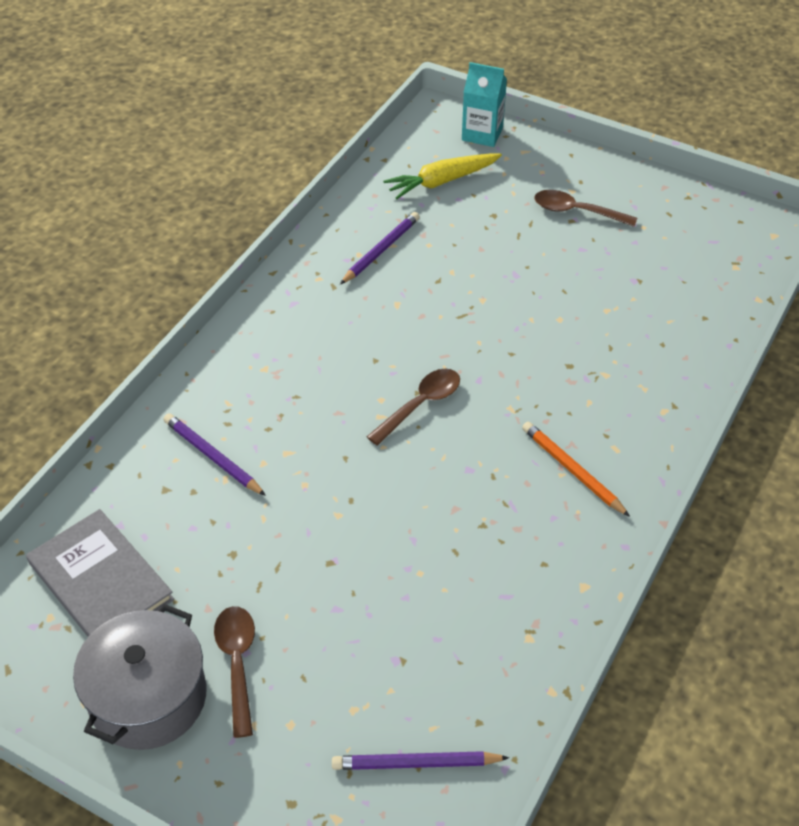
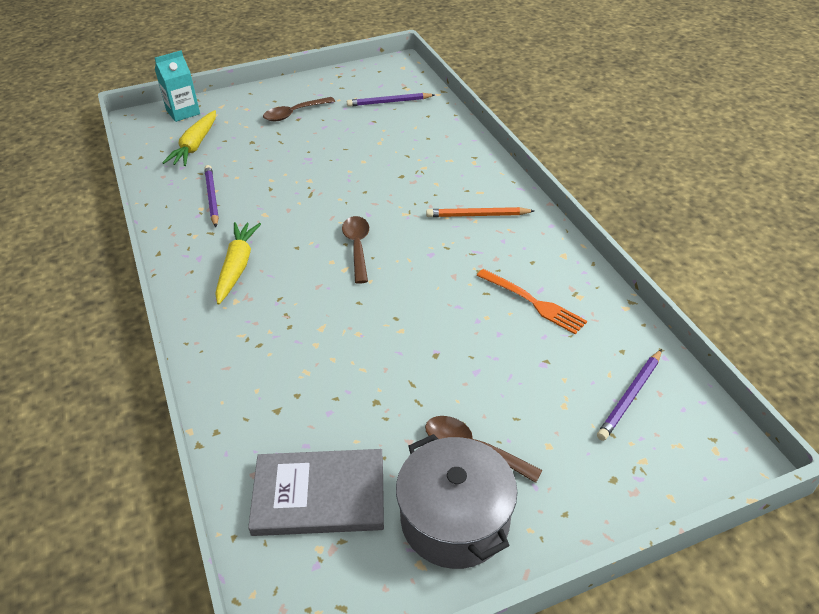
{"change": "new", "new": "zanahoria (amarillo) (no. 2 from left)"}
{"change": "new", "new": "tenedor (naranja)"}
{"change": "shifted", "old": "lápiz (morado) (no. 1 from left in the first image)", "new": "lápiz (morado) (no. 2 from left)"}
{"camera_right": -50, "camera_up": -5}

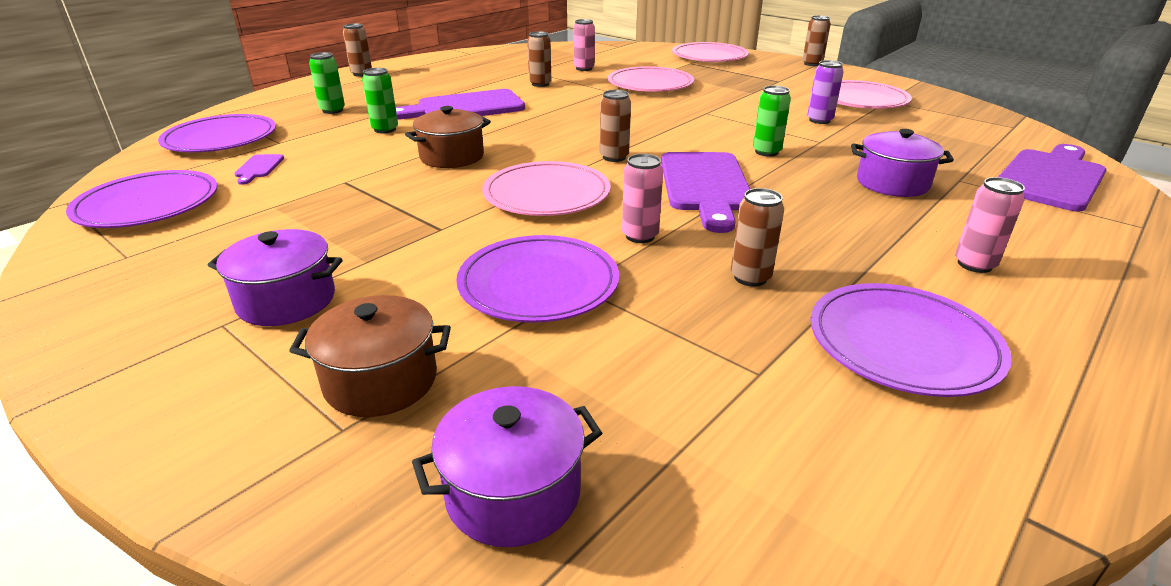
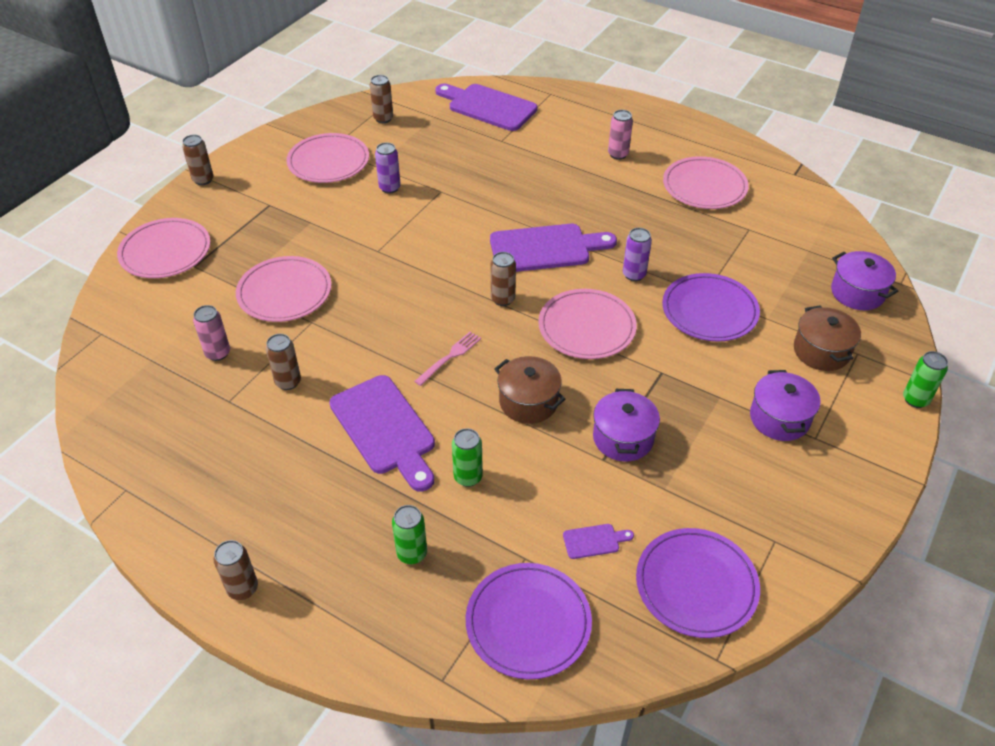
{"change": "new", "new": "tenedor (rosa)"}
{"change": "shifted", "old": "lata (marrón) (no. 4 from left)"}
{"change": "shifted", "old": "lata (verde) (no. 3 from left)"}
{"change": "shifted", "old": "olla (morado) (no. 3 from left in the first image)", "new": "olla (morado) (no. 1 from left)"}
{"change": "repainted", "old": "lata (rosa) (no. 2 from left)", "new": "lata (morado) (no. 2 from left)"}
{"change": "repainted", "old": "plato (morado) (no. 4 from left)", "new": "plato (rosa) (no. 5 from left)"}
{"camera_right": -100, "camera_up": 15}

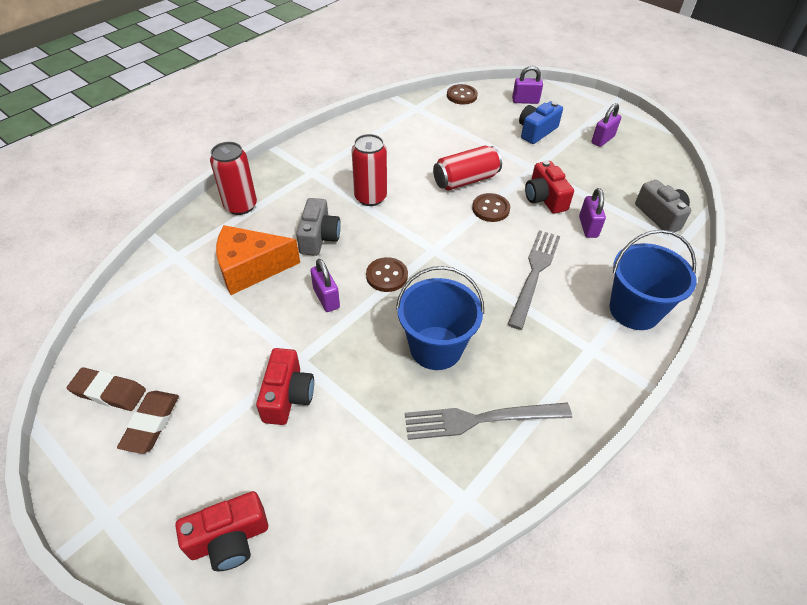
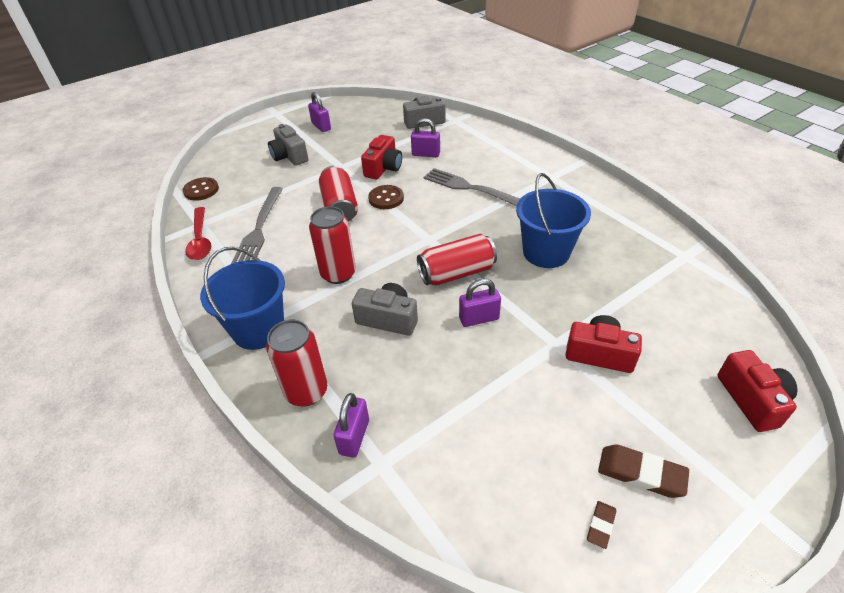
{"change": "gone", "old": "queso (naranja)"}
{"change": "new", "new": "cuchara (rojo)"}
{"change": "shifted", "old": "tenedor (gris) (no. 1 from left)"}
{"change": "shifted", "old": "candado (morado) (no. 2 from left)"}
{"change": "shifted", "old": "balde (azul) (no. 2 from left in the first image)", "new": "balde (azul) (no. 1 from left)"}
{"change": "swapped", "old": "botón (marrón) (no. 1 from left)", "new": "lata (rojo) (no. 4 from left)"}
{"change": "repainted", "old": "cámara (azul)", "new": "cámara (gris) (no. 1 from left)"}
{"change": "rotated", "old": "cámara (rojo) (no. 3 from left in the first image)", "degrees": -60}
{"change": "scaled", "old": "goma de borrar (marrón) (no. 1 from left)", "factor": 0.56}
{"camera_right": -75, "camera_up": -5}

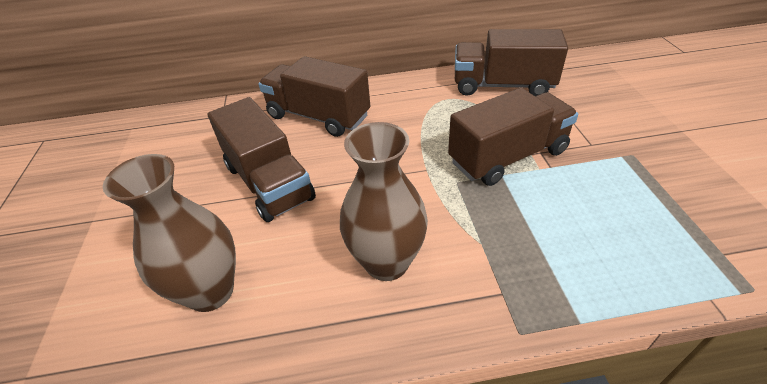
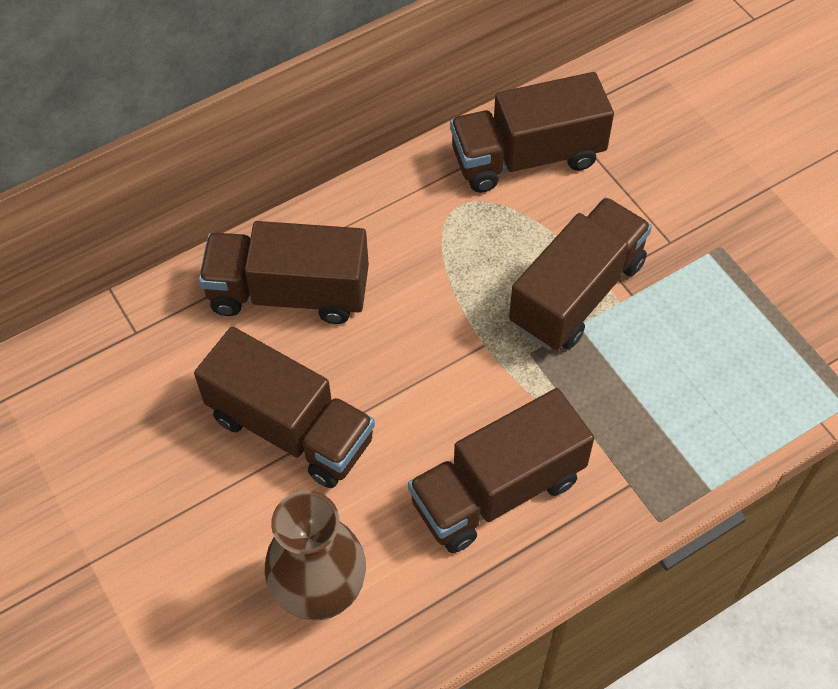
{"change": "swapped", "old": "florero (marrón) (no. 2 from left)", "new": "camión (marrón) (no. 3 from left)"}
{"camera_right": -25, "camera_up": 15}

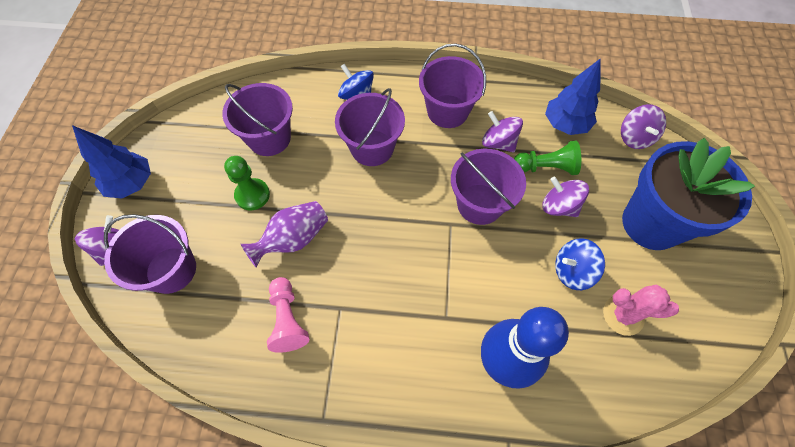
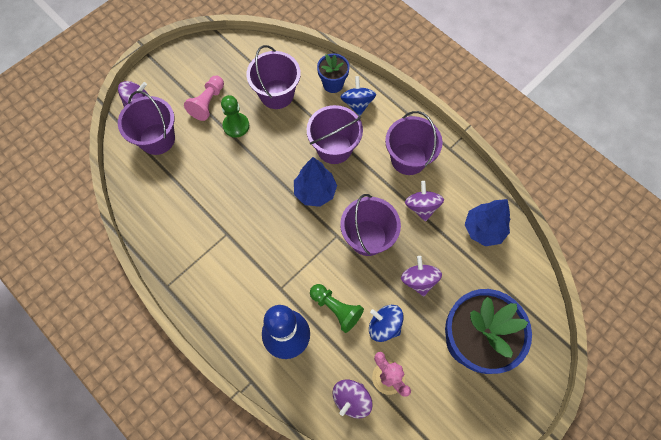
{"change": "gone", "old": "florero (morado)"}
{"change": "new", "new": "maceta (azul) (no. 1 from left)"}
{"change": "shifted", "old": "árbol (azul) (no. 1 from left)"}
{"change": "shifted", "old": "peón (rosa)"}
{"change": "shifted", "old": "peón (verde) (no. 2 from left)"}
{"change": "shifted", "old": "peonza (morado) (no. 4 from left in the first image)", "new": "peonza (morado) (no. 2 from left)"}
{"camera_right": 40, "camera_up": 5}

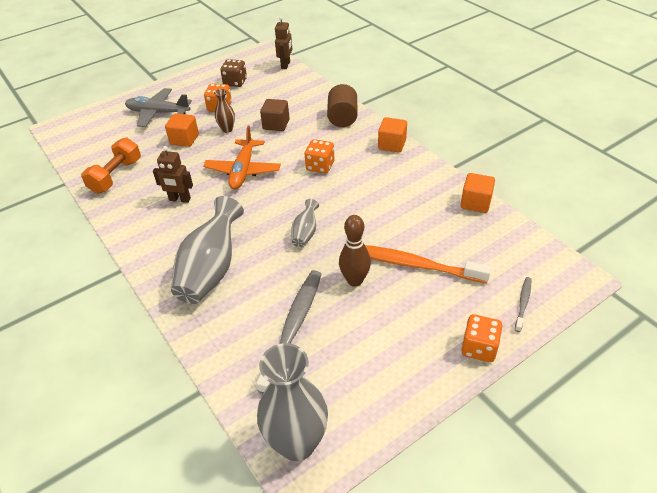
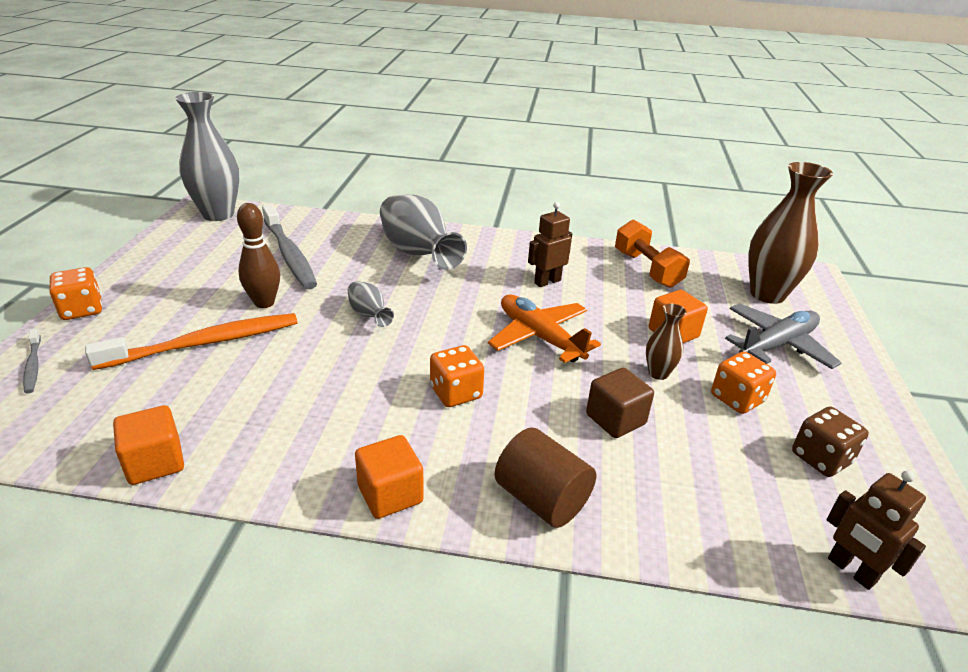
{"change": "new", "new": "florero (marrón) (no. 2 from left)"}
{"camera_right": 130, "camera_up": -10}

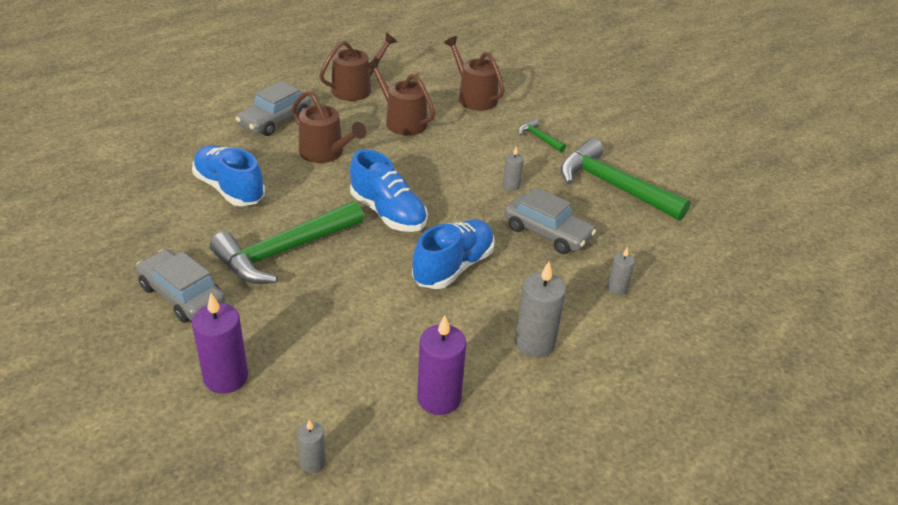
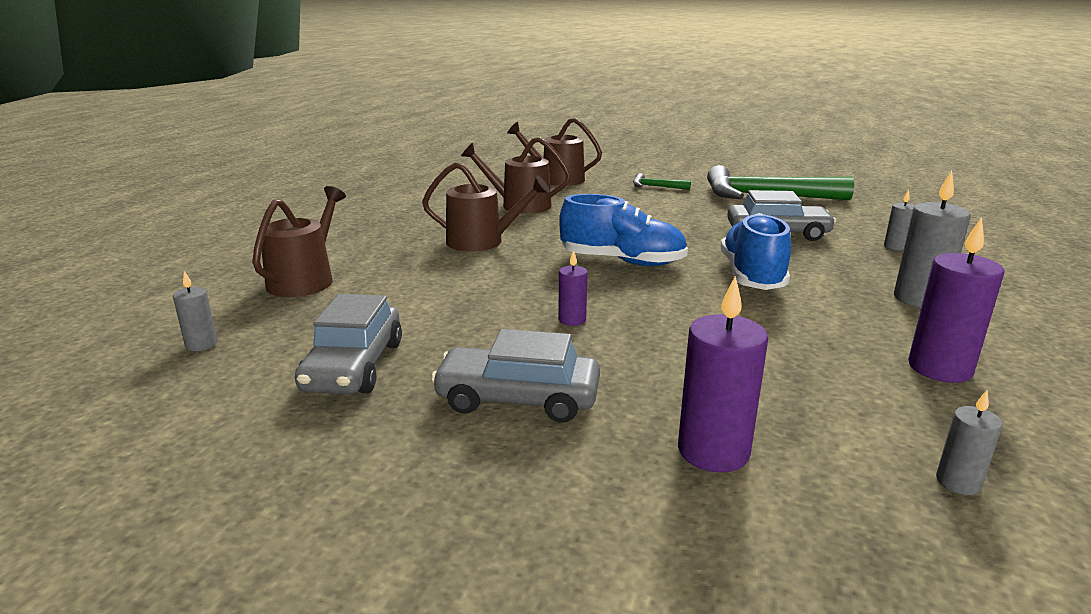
{"change": "gone", "old": "zapato (azul) (no. 1 from left)"}
{"change": "shifted", "old": "coche (gris) (no. 2 from left in the first image)", "new": "coche (gris) (no. 1 from left)"}
{"change": "shifted", "old": "regadera (marrón) (no. 2 from left in the first image)", "new": "regadera (marrón) (no. 1 from left)"}
{"change": "shifted", "old": "vela (gris) (no. 2 from left in the first image)", "new": "vela (gris) (no. 1 from left)"}
{"change": "swapped", "old": "martillo (verde) (no. 1 from left)", "new": "vela (morado) (no. 1 from left)"}
{"camera_right": -30, "camera_up": -15}

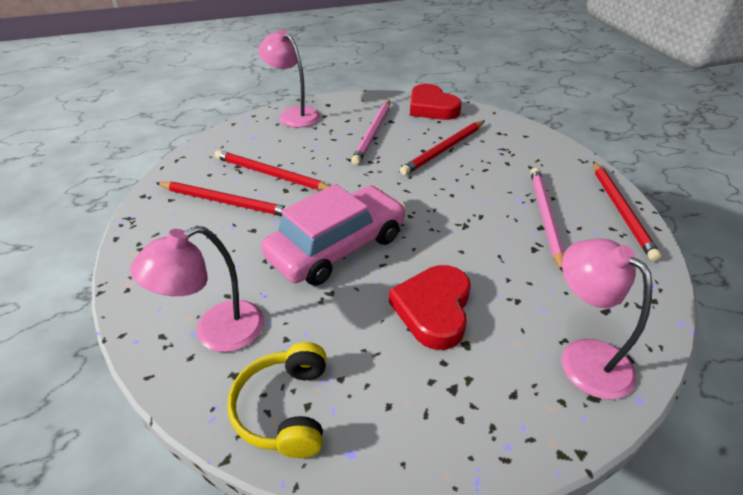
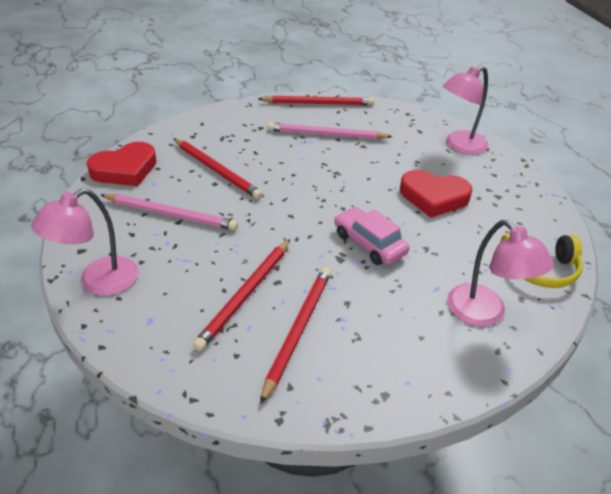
{"change": "scaled", "old": "coche (rosa)", "factor": 0.61}
{"camera_right": -90, "camera_up": 0}

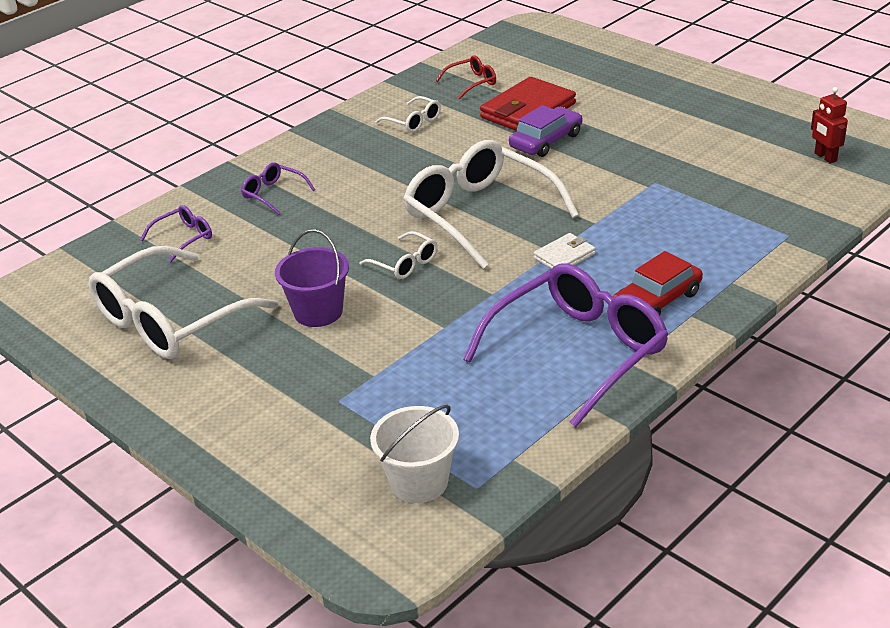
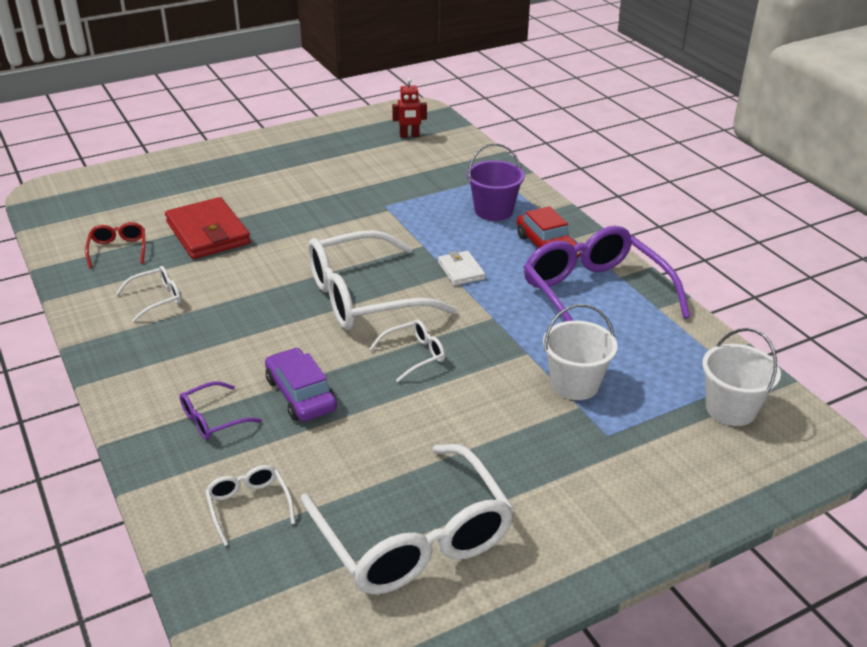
{"change": "new", "new": "balde (blanco) (no. 1 from left)"}
{"change": "shifted", "old": "balde (morado)"}
{"change": "shifted", "old": "coche (morado)"}
{"change": "repainted", "old": "gafas (morado) (no. 1 from left)", "new": "gafas (blanco) (no. 2 from left)"}
{"camera_right": -75, "camera_up": 0}

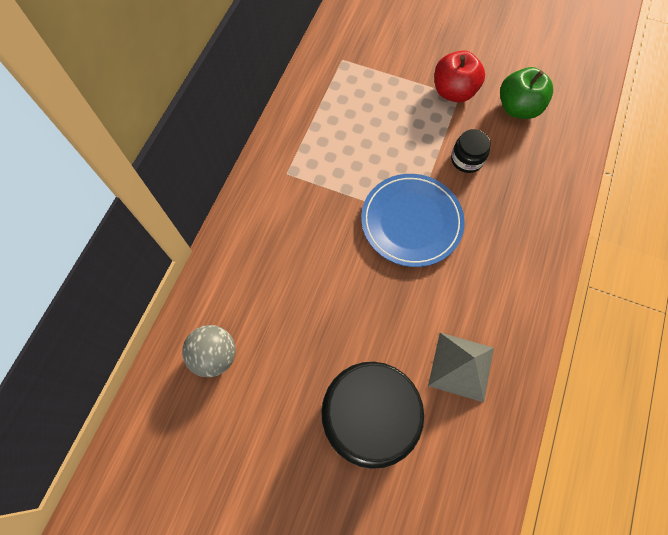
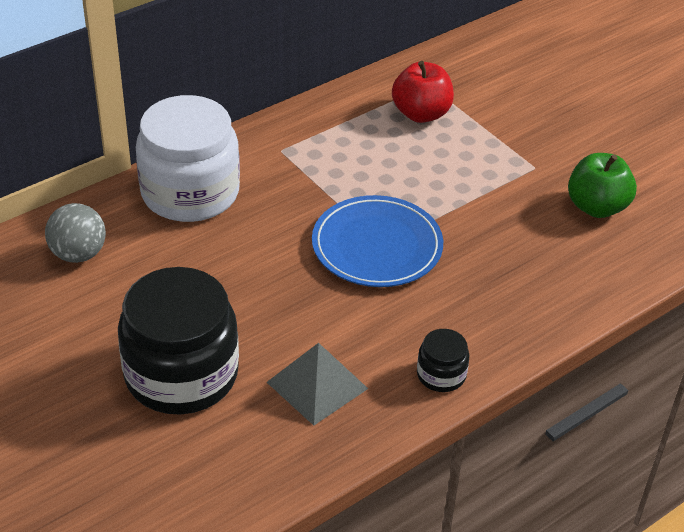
{"change": "new", "new": "tarro (blanco)"}
{"change": "shifted", "old": "manzana (rojo)"}
{"change": "shifted", "old": "tarro (negro) (no. 2 from left)"}
{"camera_right": 30, "camera_up": -25}

